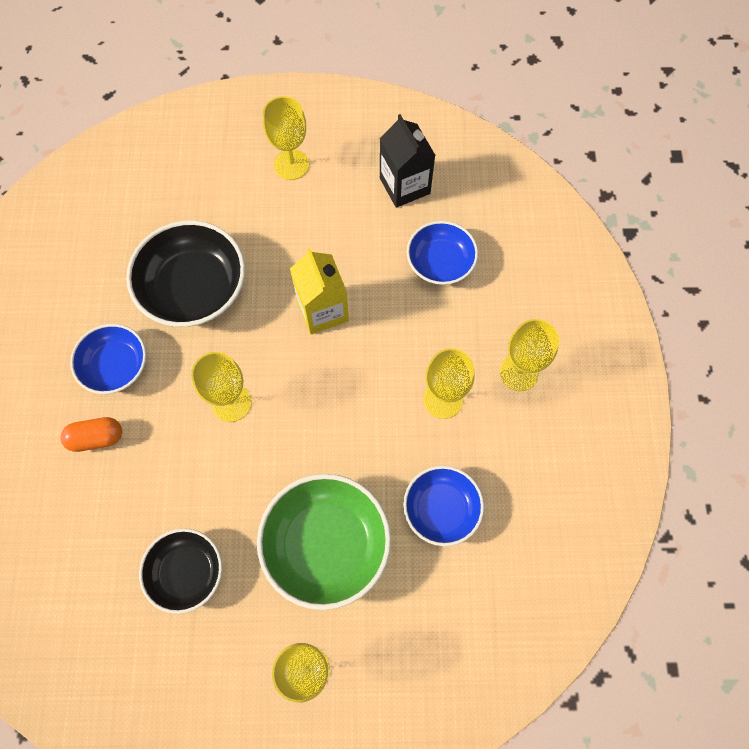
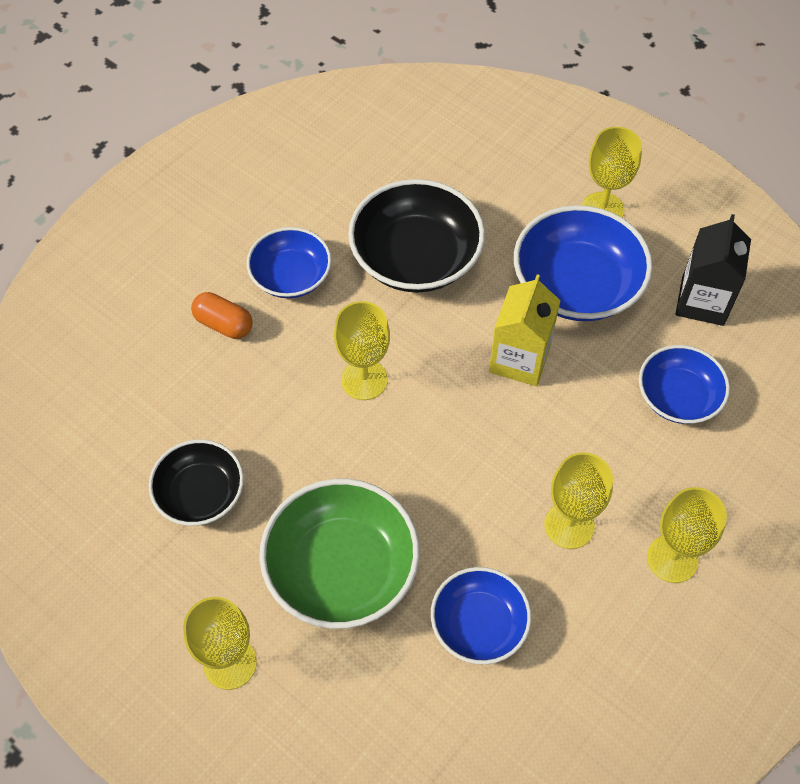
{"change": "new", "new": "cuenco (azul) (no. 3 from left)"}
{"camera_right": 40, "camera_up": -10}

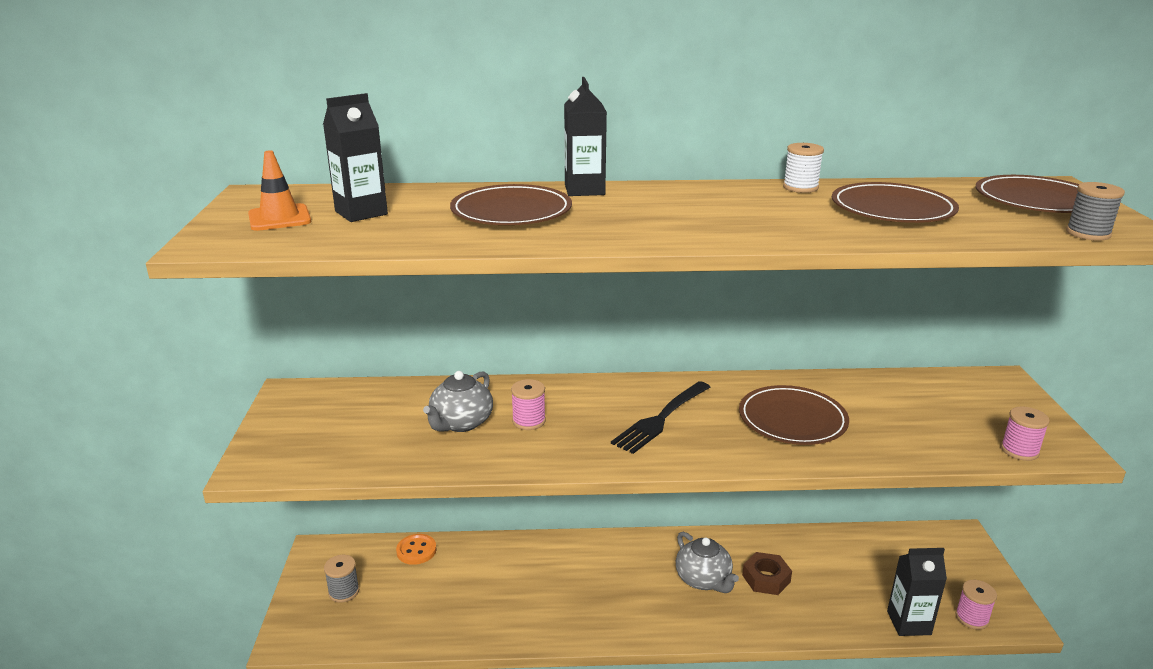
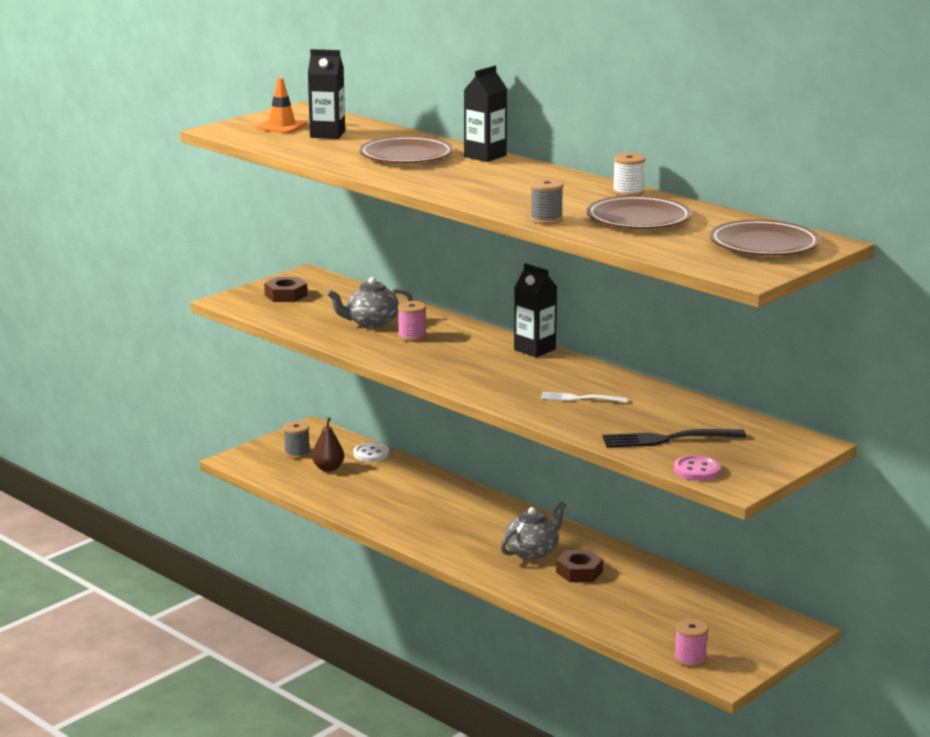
{"change": "new", "new": "tuerca (marrón) (no. 1 from left)"}
{"change": "new", "new": "pera (marrón)"}
{"change": "shifted", "old": "tenedor (negro)"}
{"change": "shifted", "old": "cartón de leche (negro) (no. 3 from left)"}
{"change": "shifted", "old": "carrete (gris) (no. 2 from left)"}
{"change": "swapped", "old": "plato (marrón) (no. 2 from left)", "new": "tenedor (blanco)"}
{"change": "swapped", "old": "carrete (rosa) (no. 3 from left)", "new": "botón (rosa)"}
{"change": "repainted", "old": "botón (naranja)", "new": "botón (blanco)"}
{"change": "rotated", "old": "tetera (gris) (no. 2 from left)", "degrees": -150}
{"camera_right": 45, "camera_up": -5}

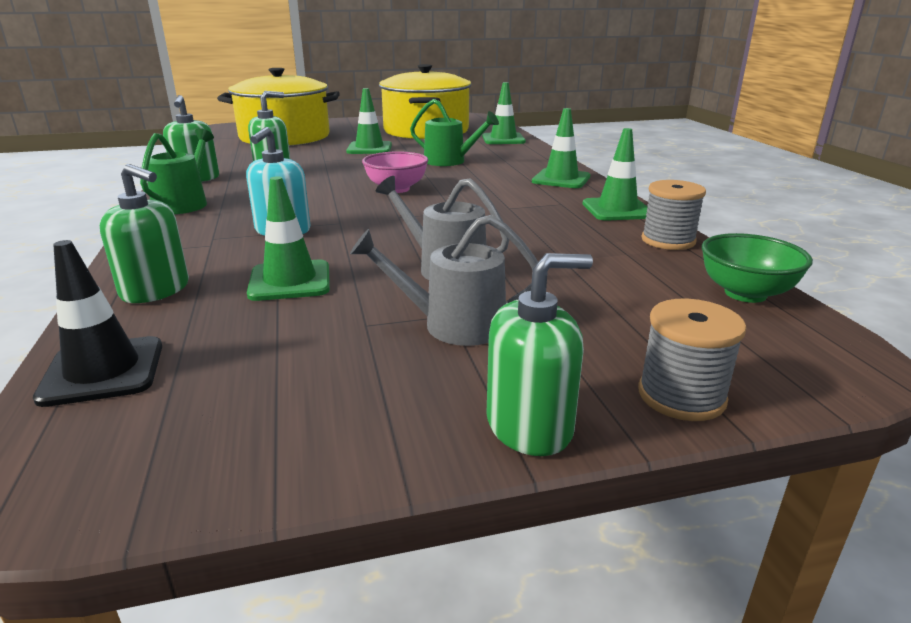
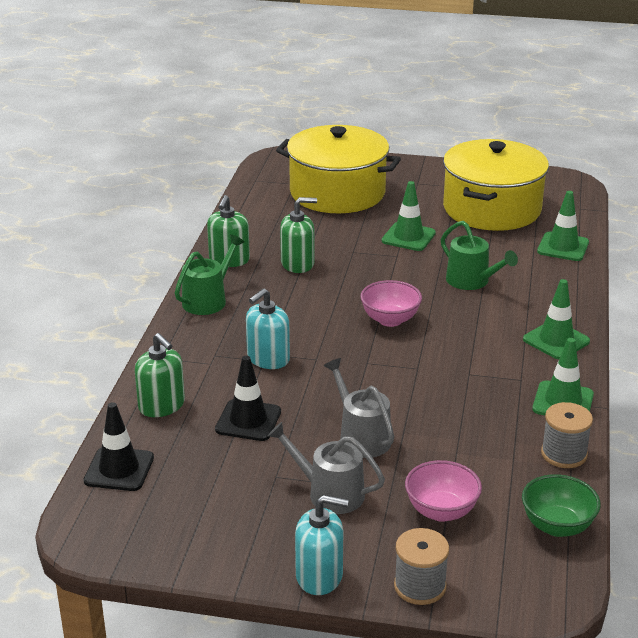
{"change": "new", "new": "cuenco (rosa) (no. 2 from left)"}
{"change": "repainted", "old": "cono de tráfico (verde) (no. 1 from left)", "new": "cono de tráfico (negro) (no. 2 from left)"}
{"change": "repainted", "old": "dispensador de jabón (verde) (no. 4 from left)", "new": "dispensador de jabón (turquesa) (no. 2 from left)"}
{"camera_right": 25, "camera_up": 5}

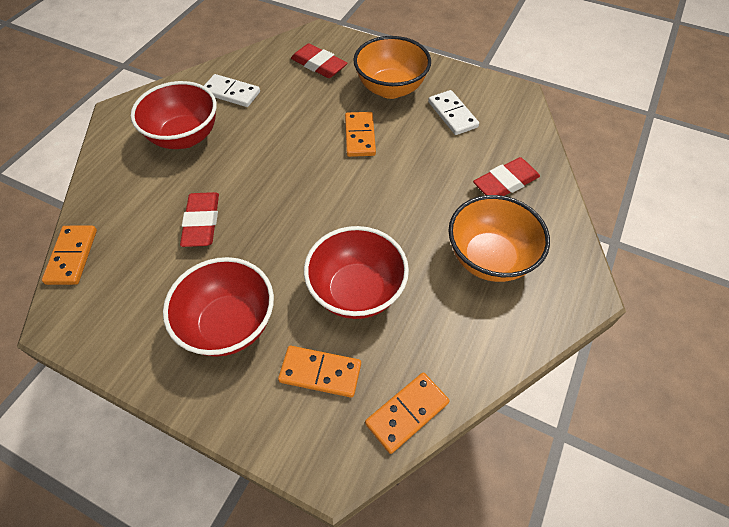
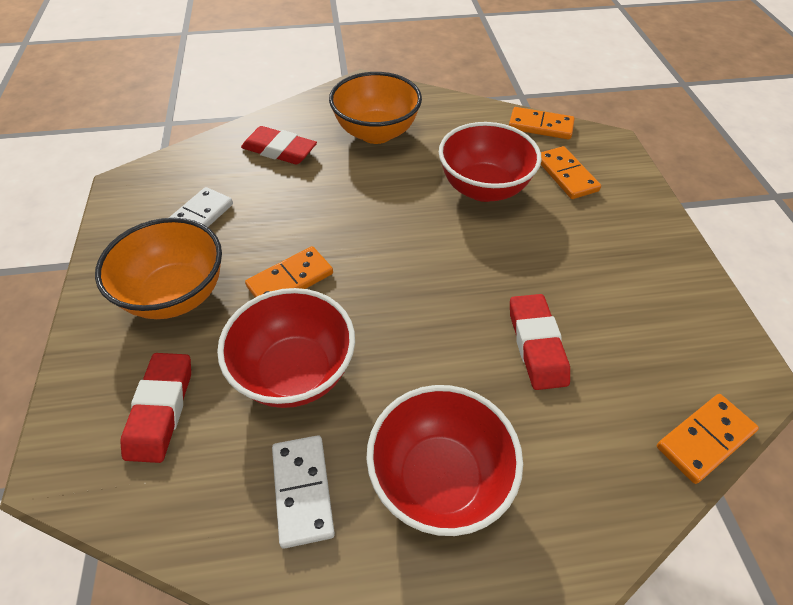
{"change": "shifted", "old": "cuenco (rojo) (no. 2 from left in the first image)", "new": "cuenco (rojo) (no. 1 from left)"}
{"change": "rotated", "old": "goma de borrar (rojo) (no. 1 from left in the first image)", "degrees": -60}
{"camera_right": -125, "camera_up": -5}

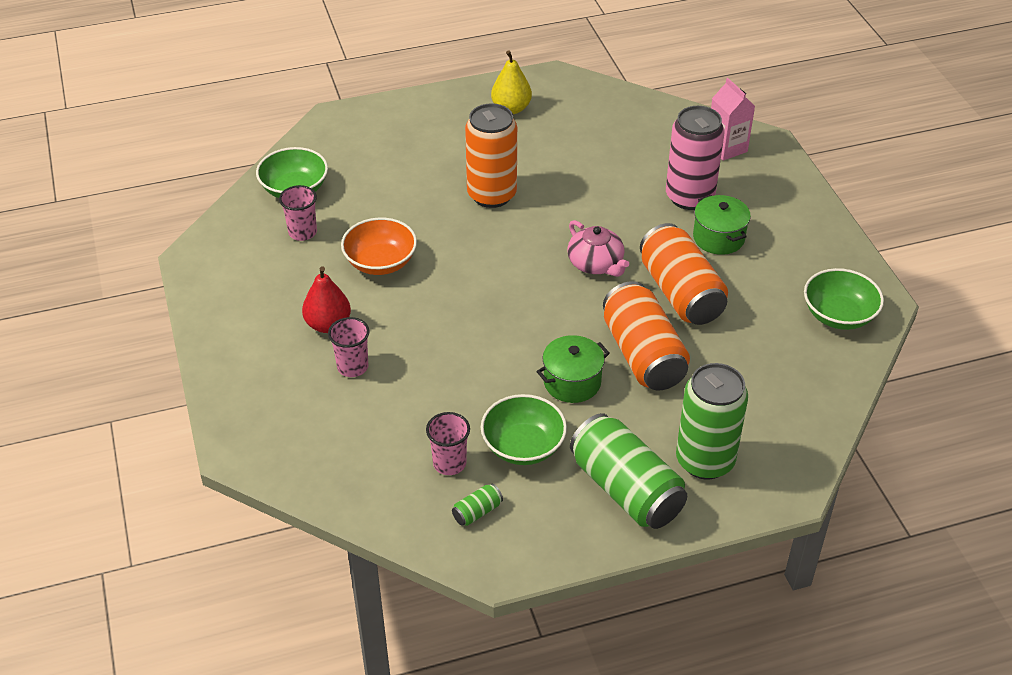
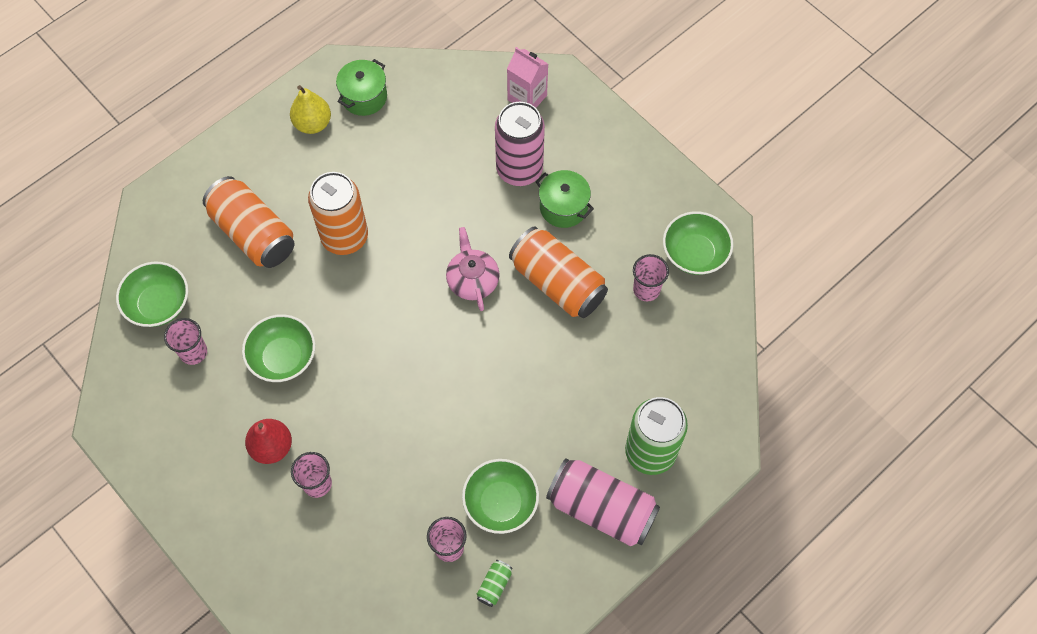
{"change": "new", "new": "vaso (rosa) (no. 4 from left)"}
{"change": "shifted", "old": "olla (verde) (no. 1 from left)"}
{"change": "shifted", "old": "lata (naranja) (no. 2 from left in the first image)", "new": "lata (naranja) (no. 1 from left)"}
{"change": "repainted", "old": "cuenco (naranja)", "new": "cuenco (verde) (no. 2 from left)"}
{"change": "repainted", "old": "lata (verde) (no. 2 from left)", "new": "lata (rosa) (no. 2 from left)"}
{"change": "rotated", "old": "tetera (rosa)", "degrees": -135}
{"camera_right": -25, "camera_up": 20}

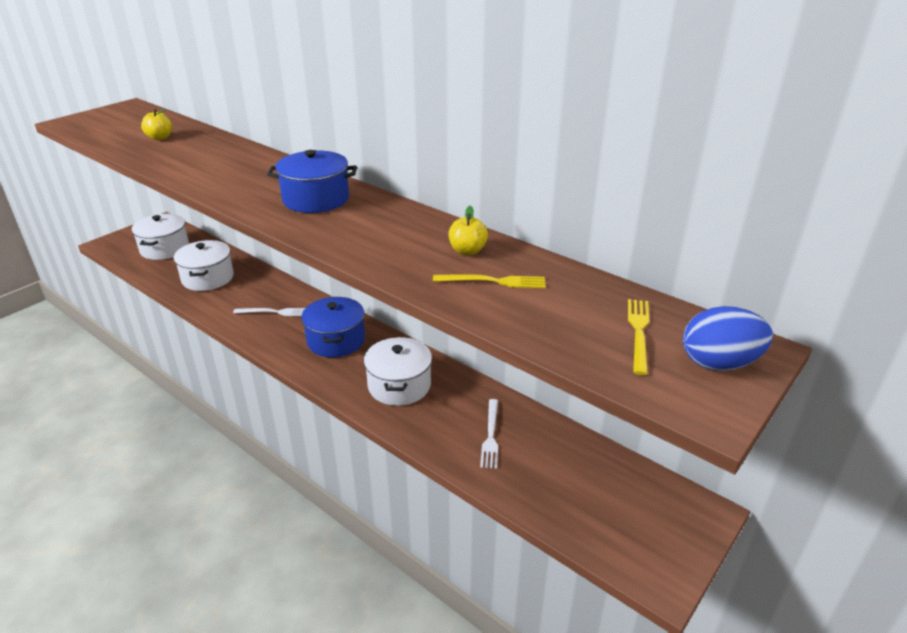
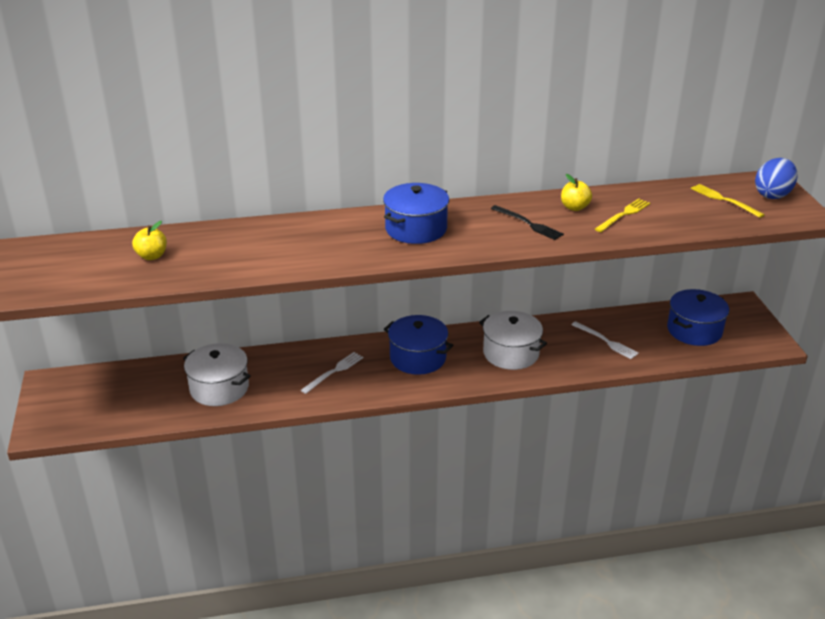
{"change": "gone", "old": "olla (blanco) (no. 1 from left)"}
{"change": "new", "new": "tenedor (negro)"}
{"change": "new", "new": "olla (azul) (no. 3 from left)"}
{"camera_right": -50, "camera_up": 0}

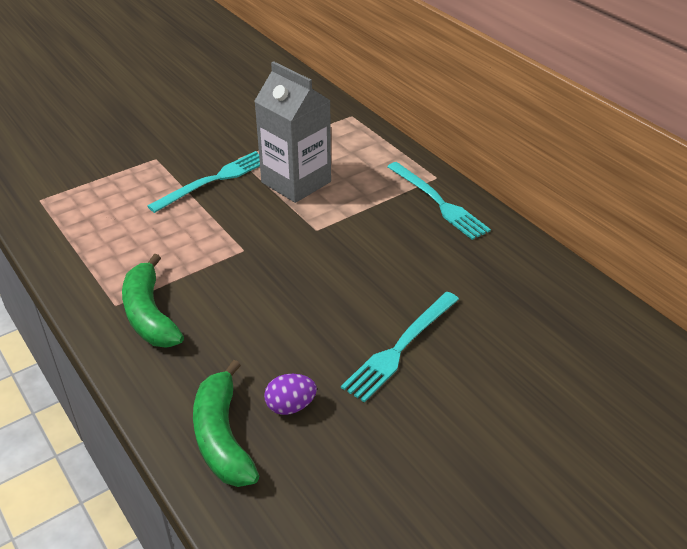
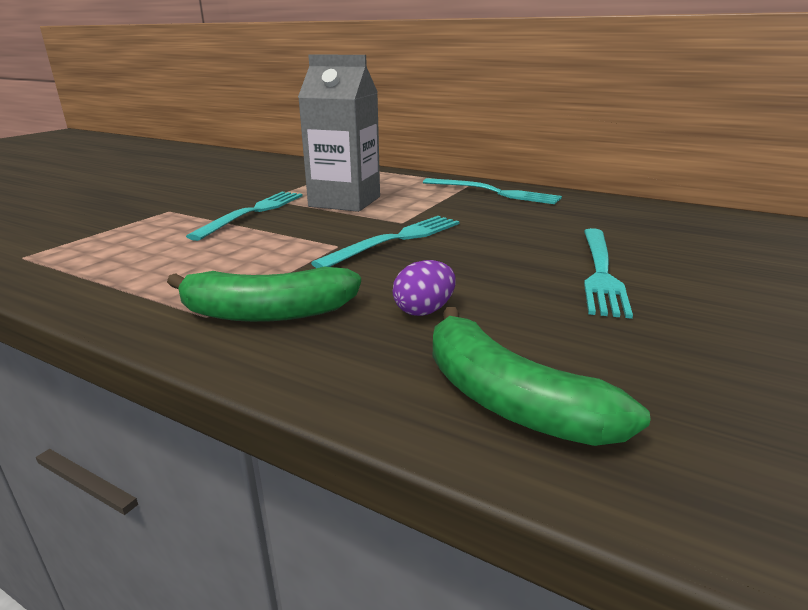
{"change": "new", "new": "tenedor (turquesa) (no. 2 from left)"}
{"change": "shifted", "old": "huevo (morado)"}
{"change": "rotated", "old": "plátano (verde) (no. 1 from left)", "degrees": -45}
{"camera_right": -25, "camera_up": -15}

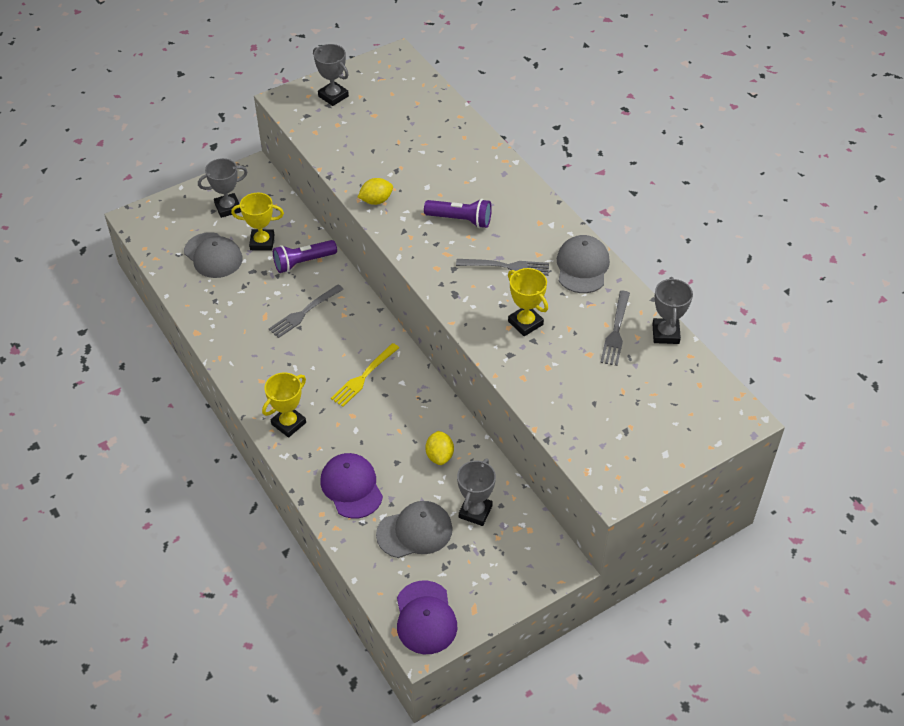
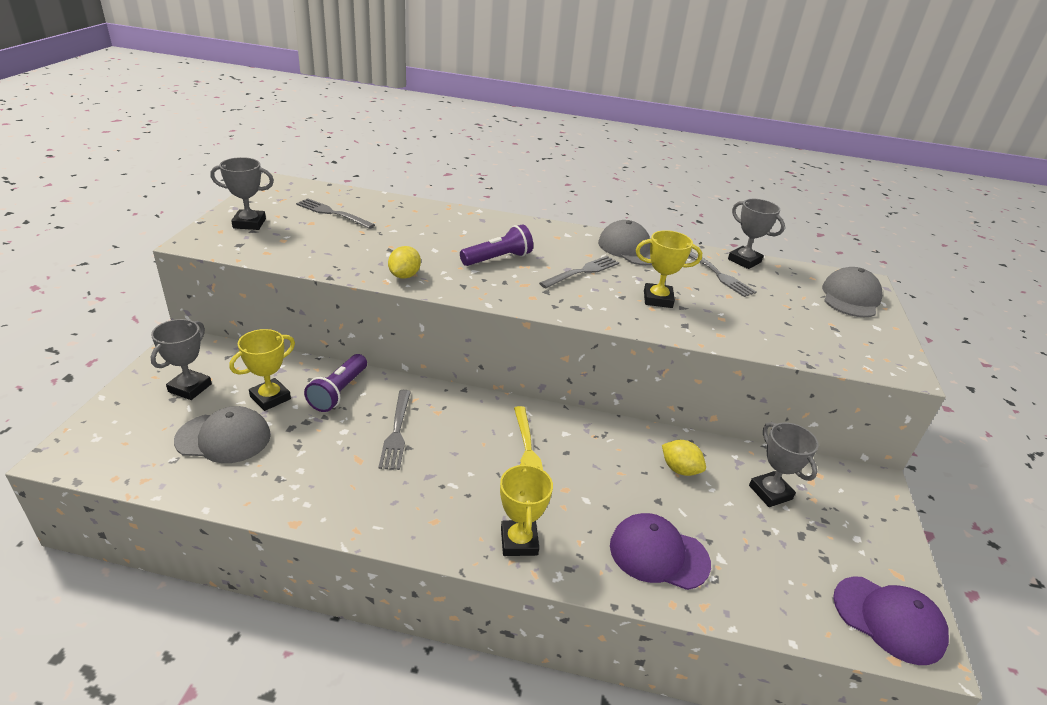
{"change": "new", "new": "tenedor (gris) (no. 1 from left)"}
{"change": "shifted", "old": "gorra (gris) (no. 2 from left in the first image)", "new": "gorra (gris) (no. 3 from left)"}
{"camera_right": -50, "camera_up": -15}

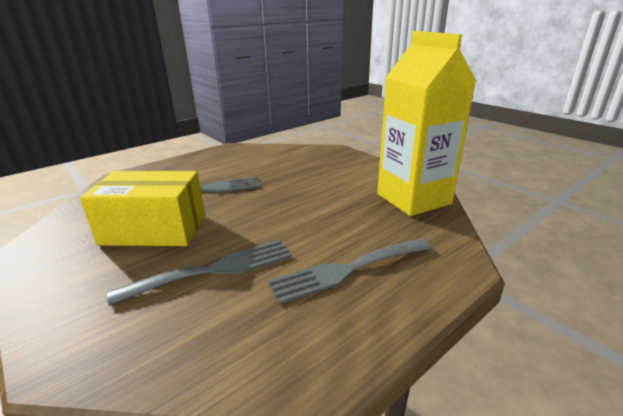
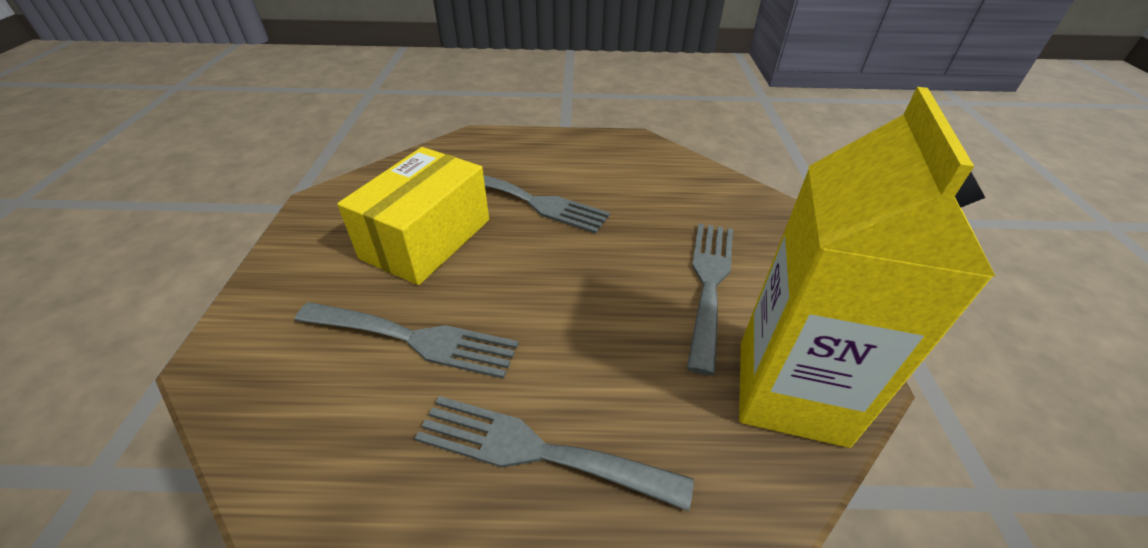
{"change": "new", "new": "tenedor (gris) (no. 4 from left)"}
{"change": "rotated", "old": "caja (amarillo)", "degrees": 75}
{"camera_right": 40, "camera_up": 15}

